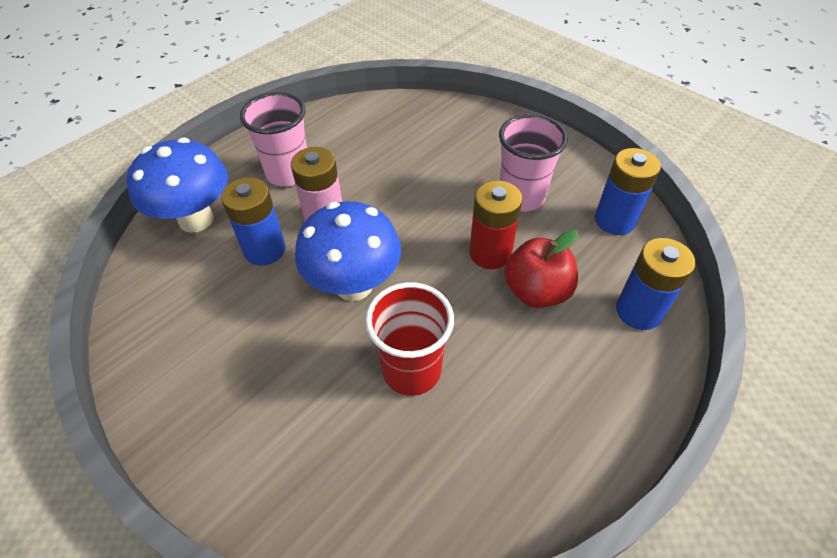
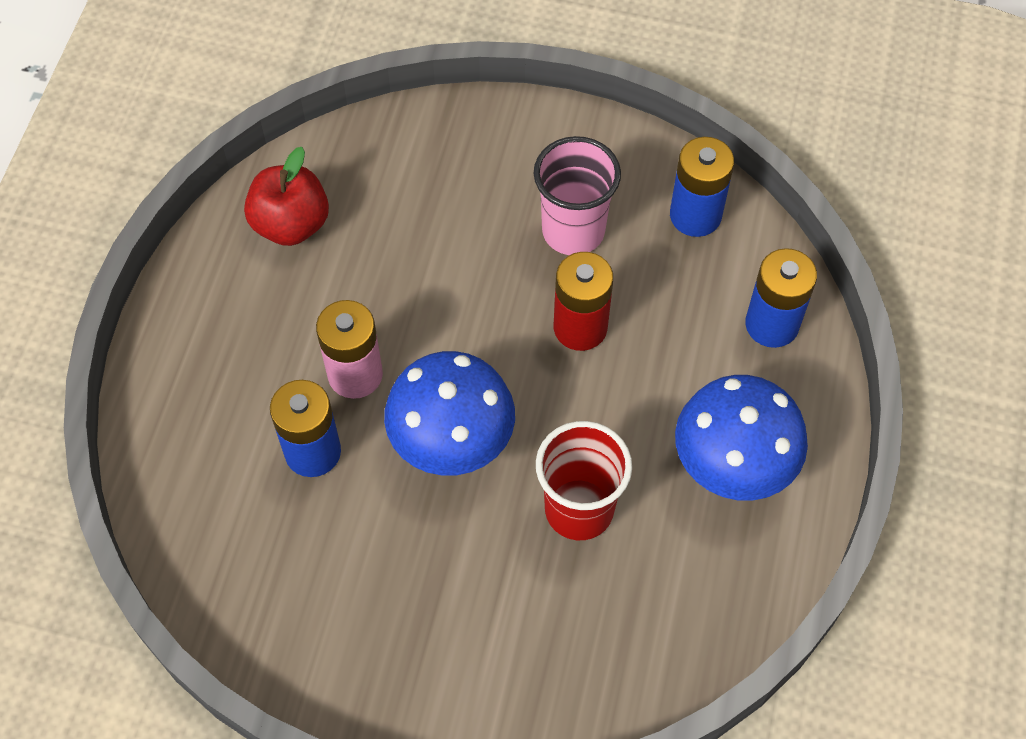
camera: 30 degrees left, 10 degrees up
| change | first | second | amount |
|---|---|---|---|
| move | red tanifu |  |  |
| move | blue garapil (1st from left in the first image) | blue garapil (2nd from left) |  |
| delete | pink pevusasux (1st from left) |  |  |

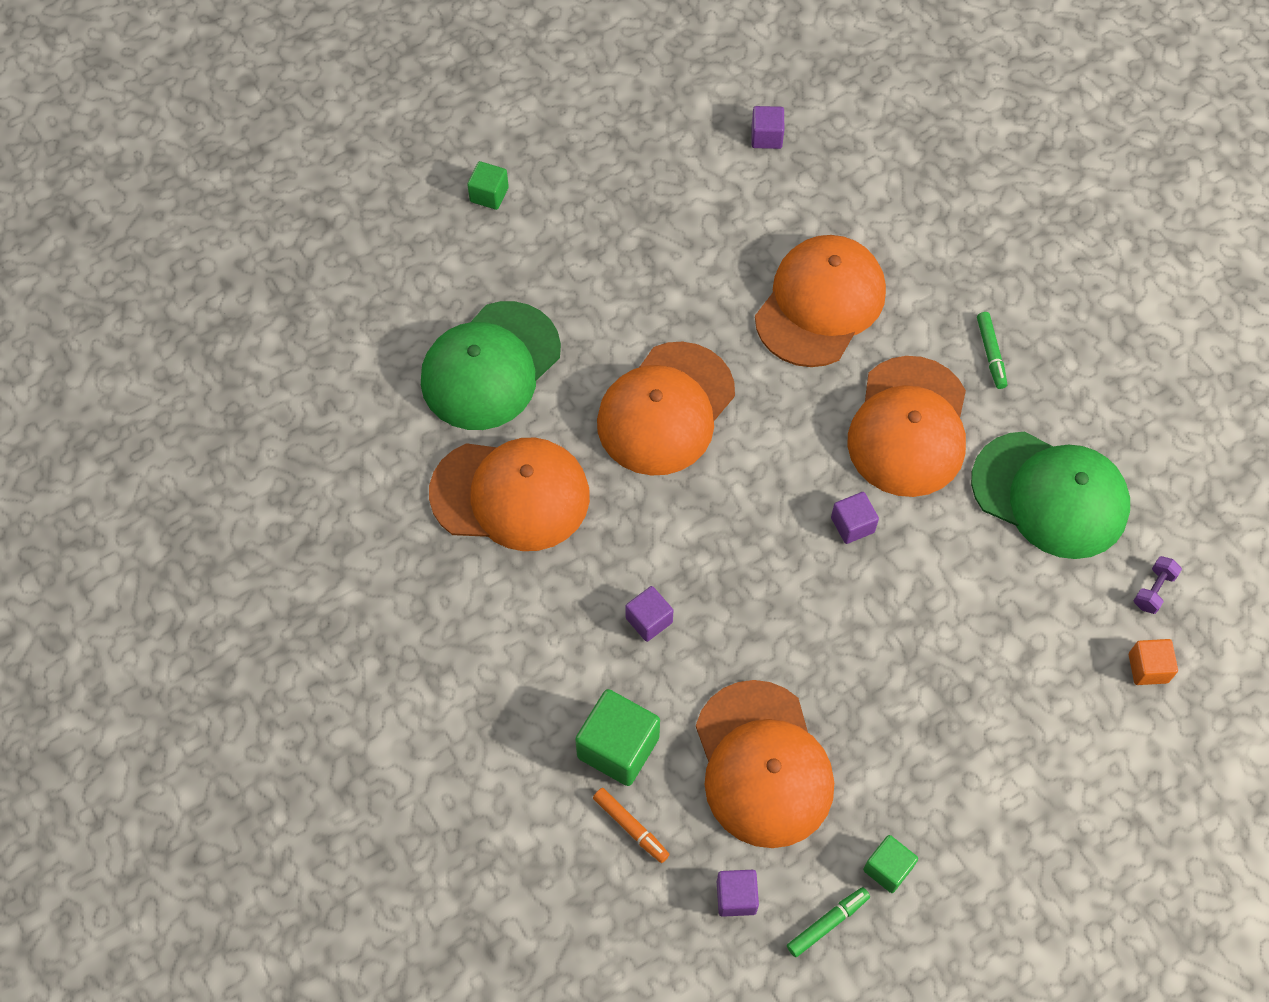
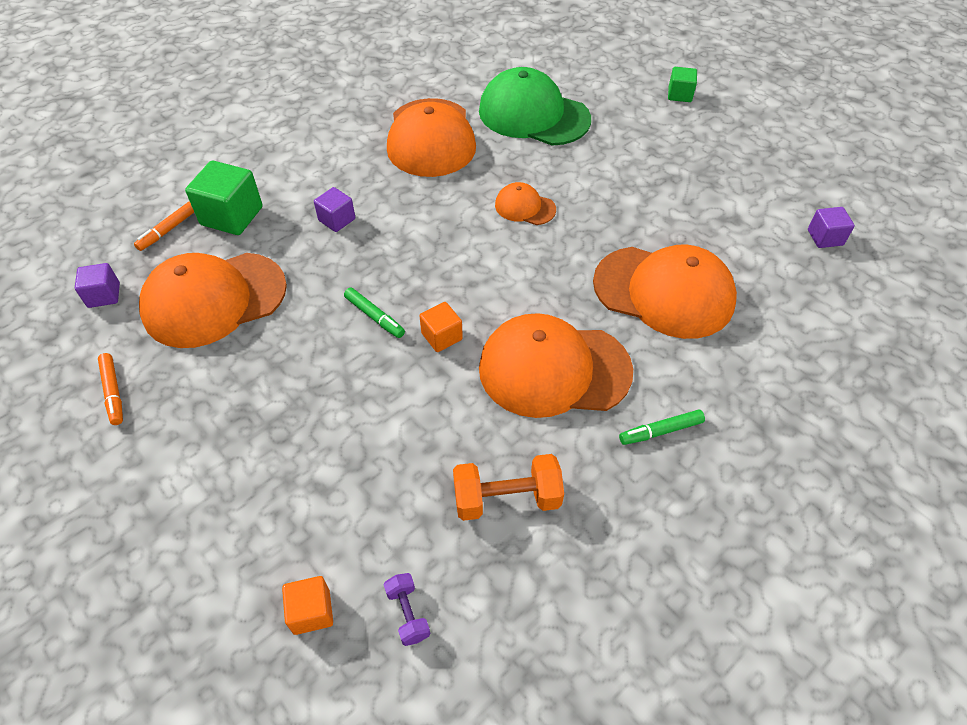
camera: 80 degrees right, 10 degrees down
| change | first | second | amount |
|---|---|---|---|
| replace | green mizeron (3rd from left) | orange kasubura (1st from left) |  |
| move | green kasubura (1st from left) |  |  |
| rotate | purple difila |  | 45 degrees clockwise |
| recolor | purple mizeron (4th from left) | orange mizeron (2nd from left) |  |
| replace | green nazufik (2nd from left) | orange difila |  |
| resize | orange nazufik (2nd from left in the first image) | orange nazufik (3rd from left) | x0.48 |

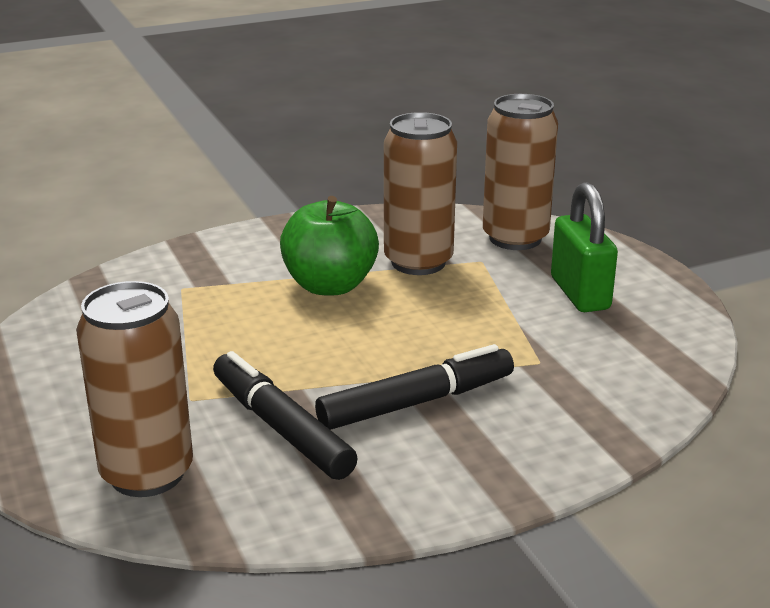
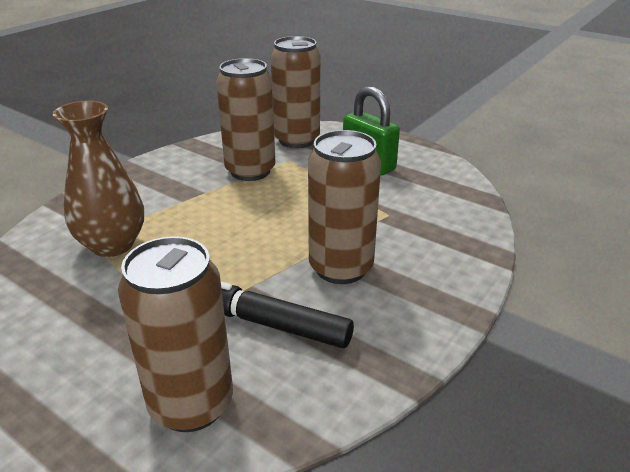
camera: 30 degrees left, 5 degrees up
| change | first | second | amount |
|---|---|---|---|
| insert |  | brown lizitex |  |
| replace | black kasubura (2nd from left) | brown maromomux (4th from left) |  |
| delete | green tanifu |  |  |

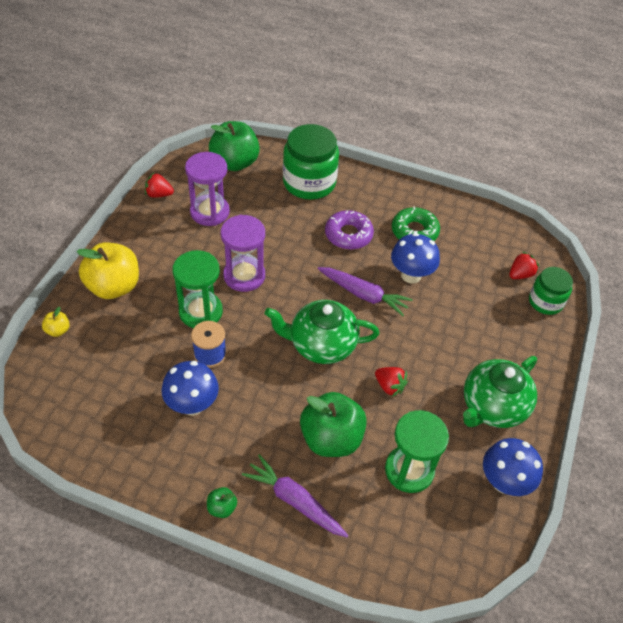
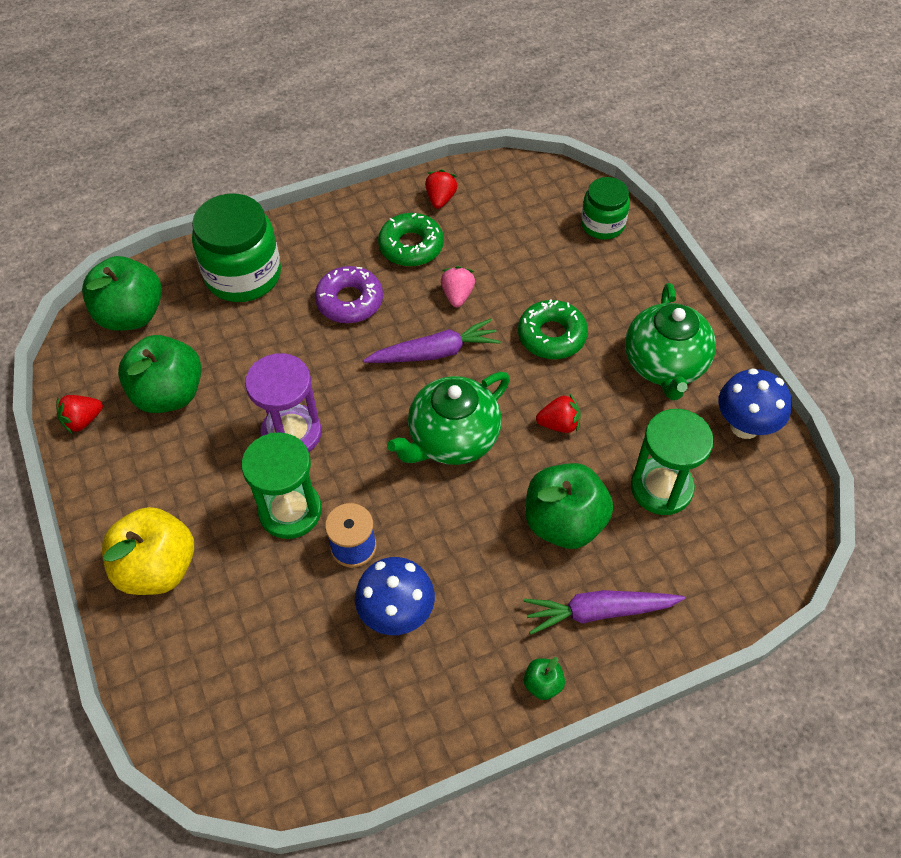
camera: 40 degrees left, 5 degrees up
| change | first | second | amount |
|---|---|---|---|
| replace | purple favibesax (1st from left) | green tanifu (2nd from left) |  |
| move | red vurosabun (3rd from left in the first image) | red vurosabun (2nd from left) |  |
| replace | blue garapil (2nd from left) | pink vurosabun |  |
| insert |  | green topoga (2nd from left) |  |
| delete | yellow tanifu (1st from left) |  |  |

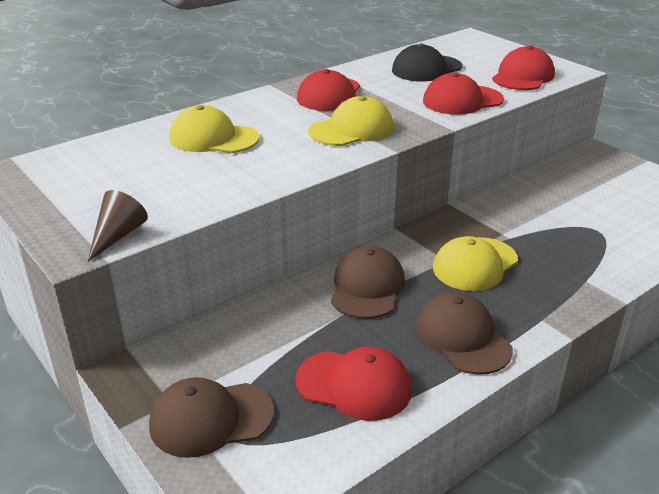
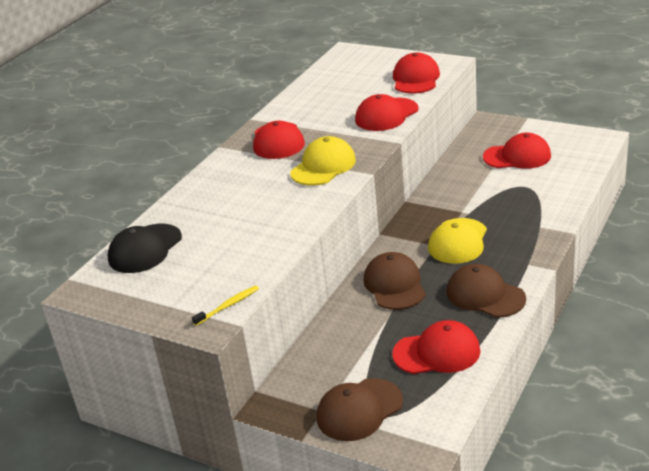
camera: 20 degrees left, 0 degrees up
| change | first | second | amount |
|---|---|---|---|
| move | black nazufik |  |  |
| replace | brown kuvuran | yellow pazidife |  |
| insert |  | red nazufik (5th from left) |  |
| delete | yellow nazufik (1st from left) |  |  |

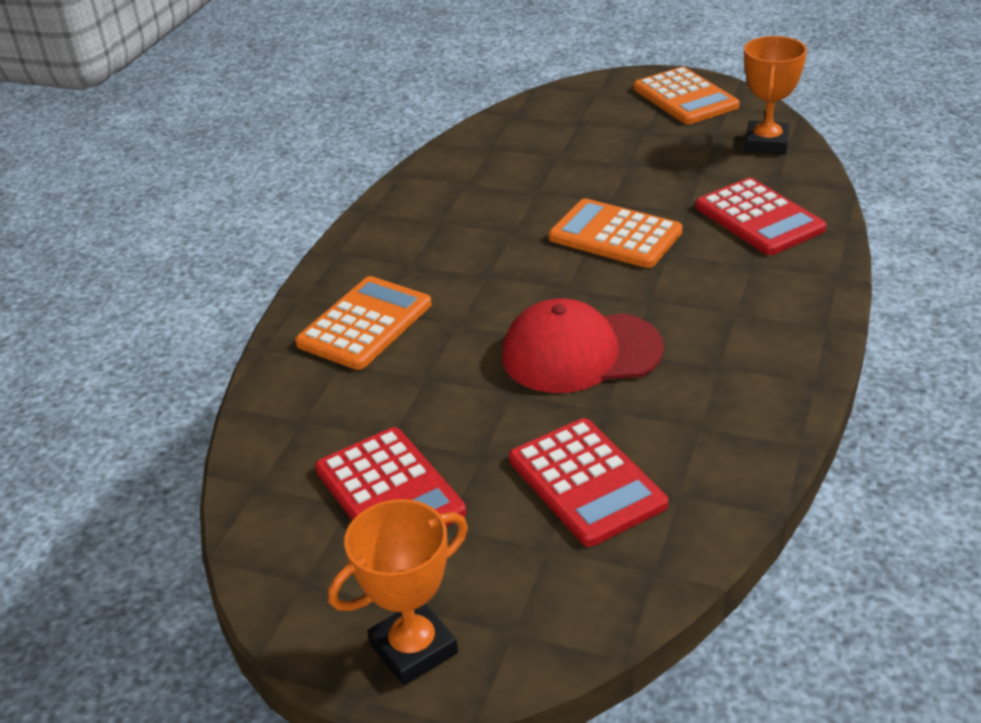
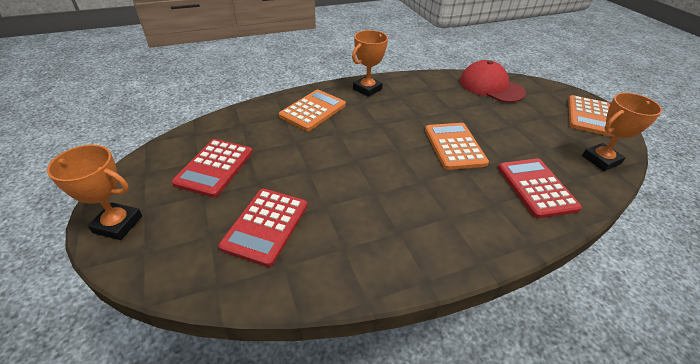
camera: 45 degrees right, 5 degrees up
| change | first | second | amount |
|---|---|---|---|
| rotate | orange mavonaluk (1st from left) |  | 45 degrees counterclockwise |
| insert |  | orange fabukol (2nd from left) |  |
| move | red nazufik |  |  |
| rotate | red mavonaluk (3rd from left) |  | 150 degrees clockwise |

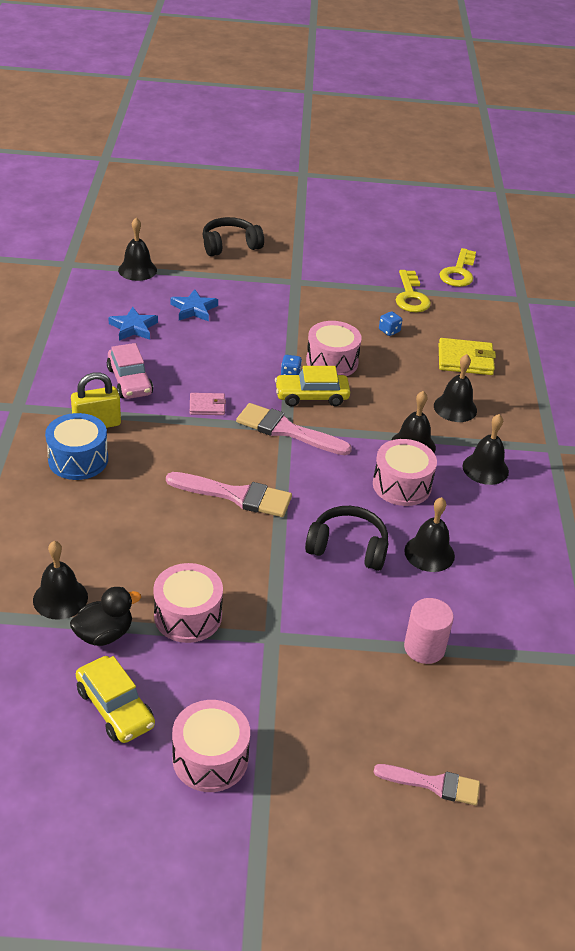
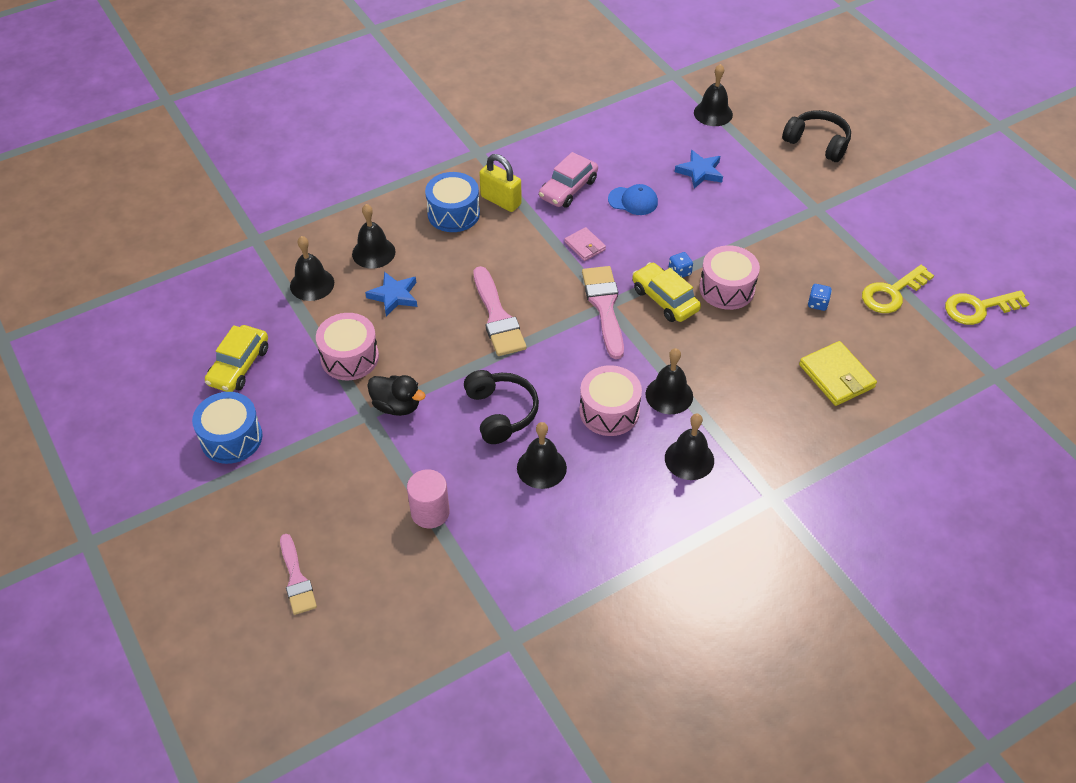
camera: 60 degrees right, 10 degrees up
| change | first | second | amount |
|---|---|---|---|
| recolor | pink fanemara (2nd from left) | blue fanemara (1st from left) |  |
| move | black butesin (5th from left in the first image) | black butesin (2nd from left) |  |
| move | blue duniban (1st from left) |  |  |
| move | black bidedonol |  |  |
| insert |  | blue nazufik |  |

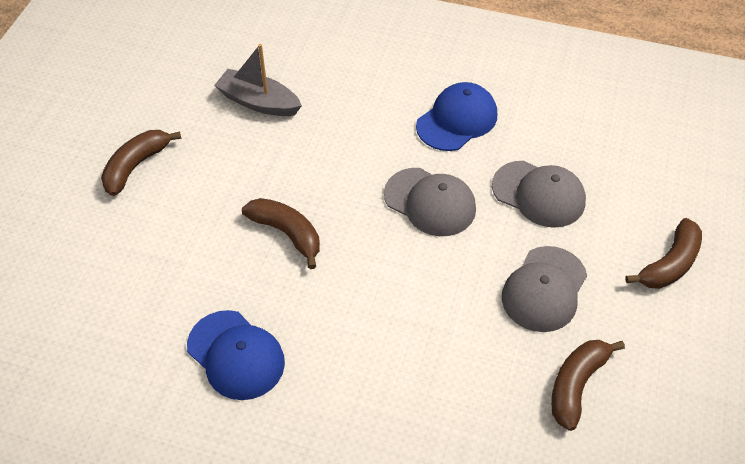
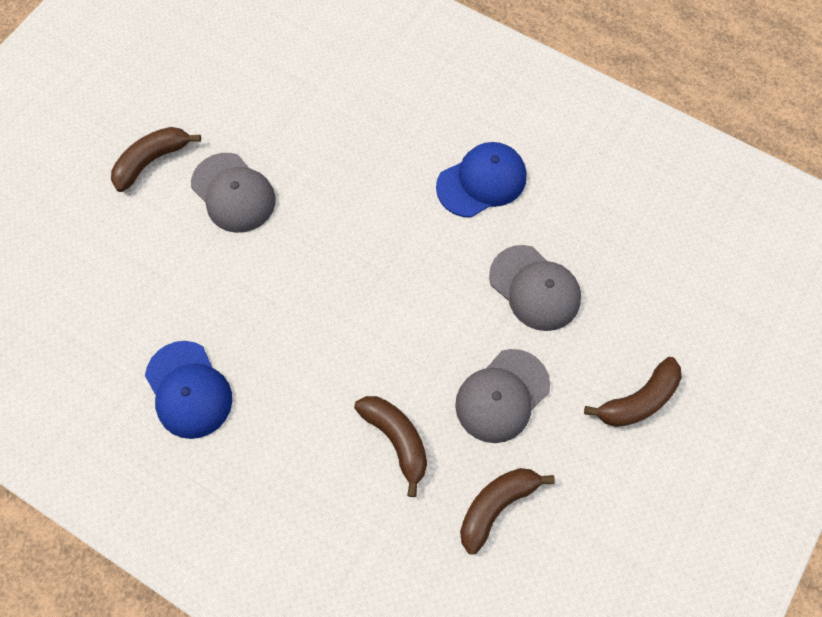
camera: 15 degrees right, 15 degrees up
| change | first | second | amount |
|---|---|---|---|
| move | grey nazufik (1st from left) |  |  |
| move | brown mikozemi (2nd from left) |  |  |
| delete | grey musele |  |  |

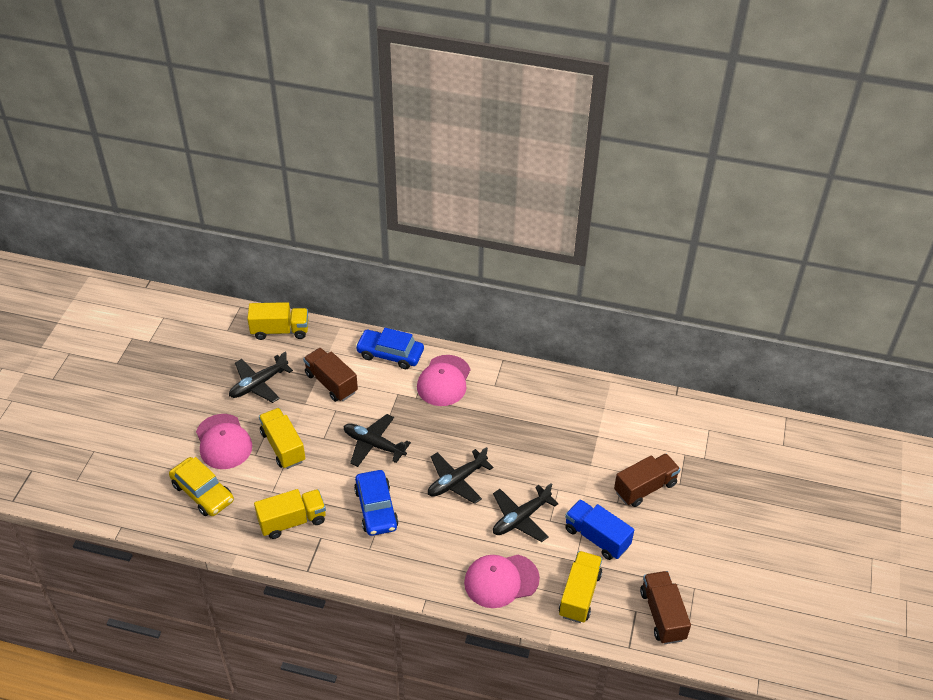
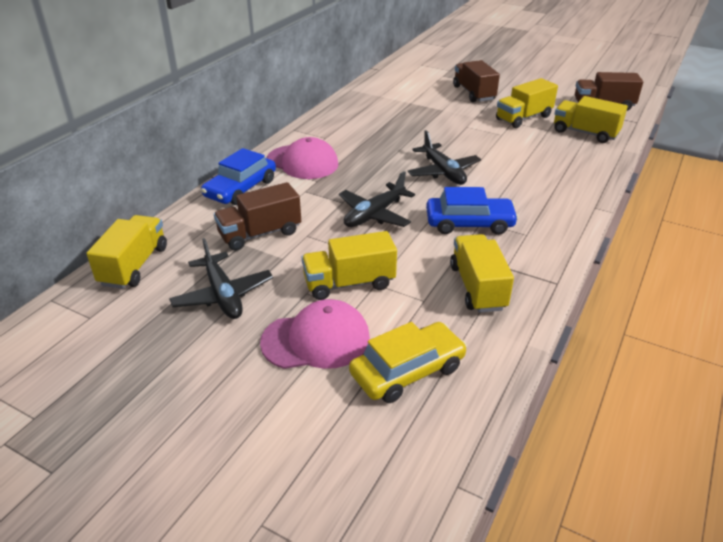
camera: 75 degrees left, 10 degrees down
| change | first | second | amount |
|---|---|---|---|
| recolor | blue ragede | yellow ragede (4th from left) |  |
| delete | pink nazufik (3rd from left) |  |  |
| delete | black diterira (4th from left) |  |  |

